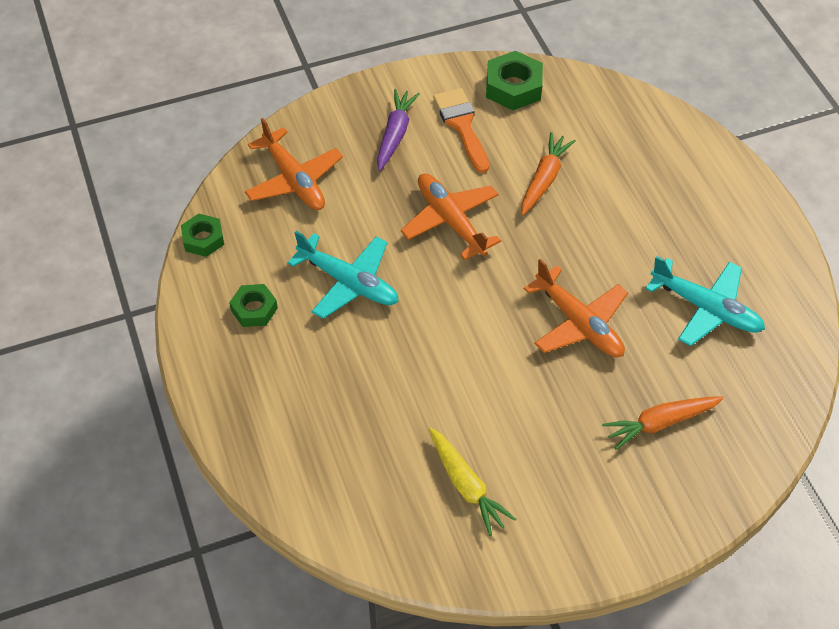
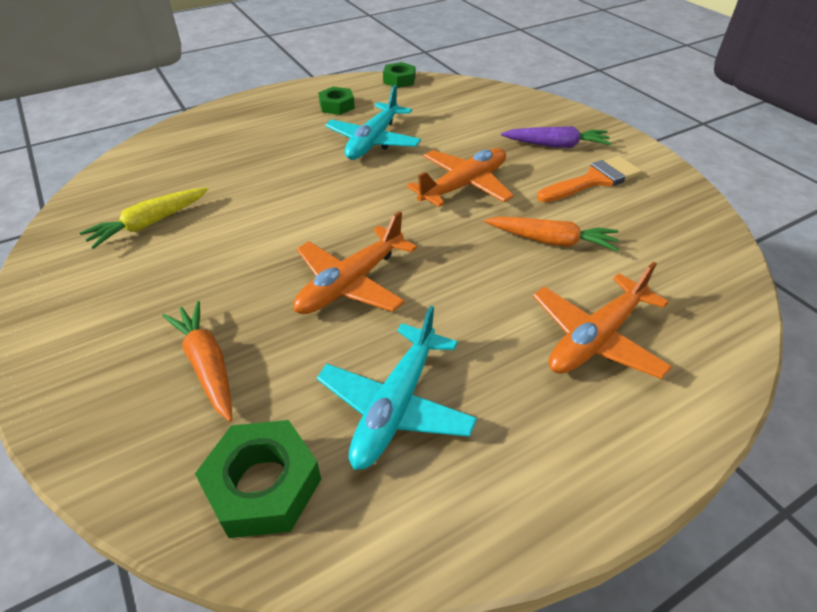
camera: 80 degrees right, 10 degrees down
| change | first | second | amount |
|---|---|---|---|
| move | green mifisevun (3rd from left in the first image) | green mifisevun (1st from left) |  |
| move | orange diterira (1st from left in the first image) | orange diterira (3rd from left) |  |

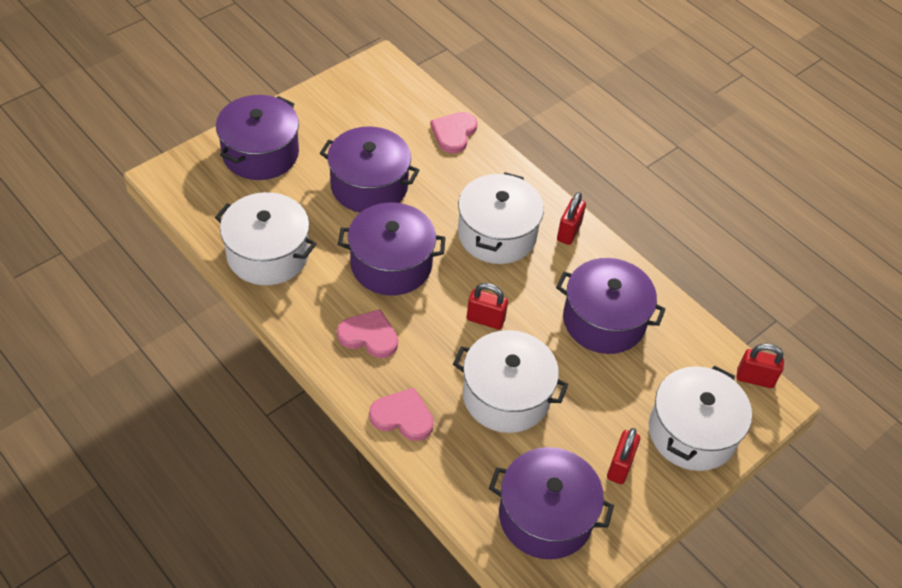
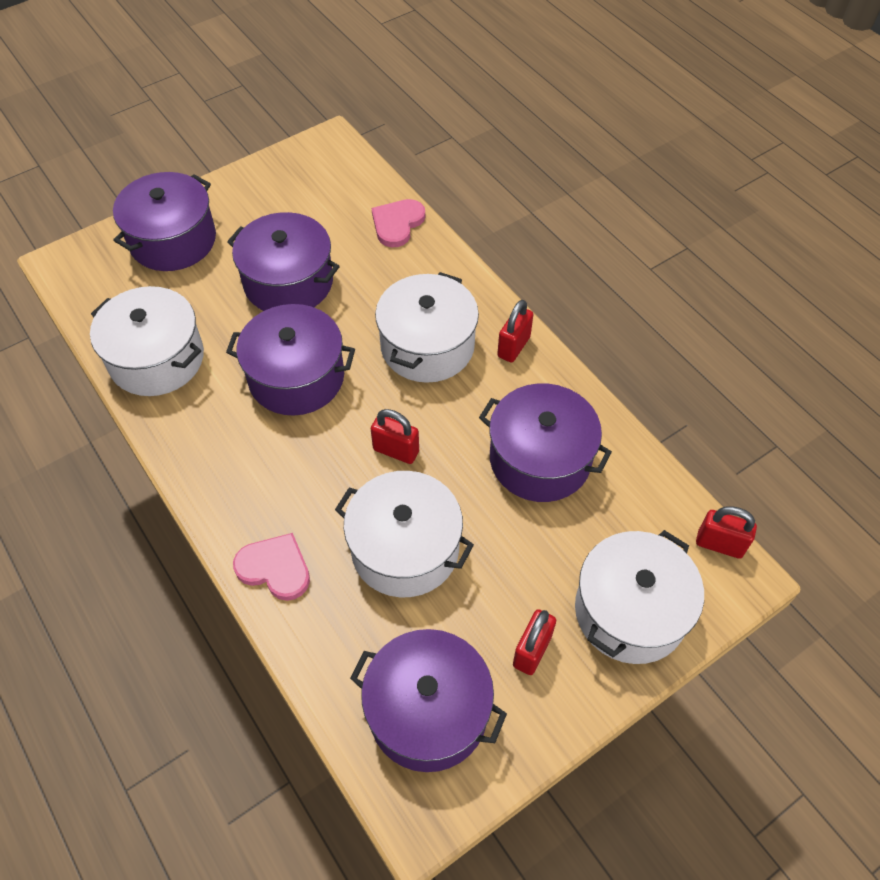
camera: 10 degrees right, 5 degrees up
| change | first | second | amount |
|---|---|---|---|
| delete | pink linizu (1st from left) |  |  |

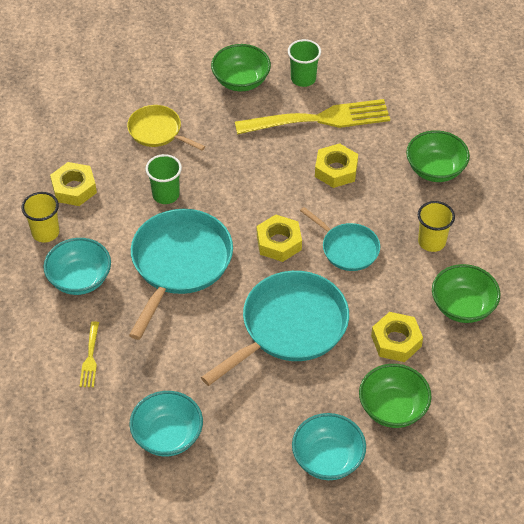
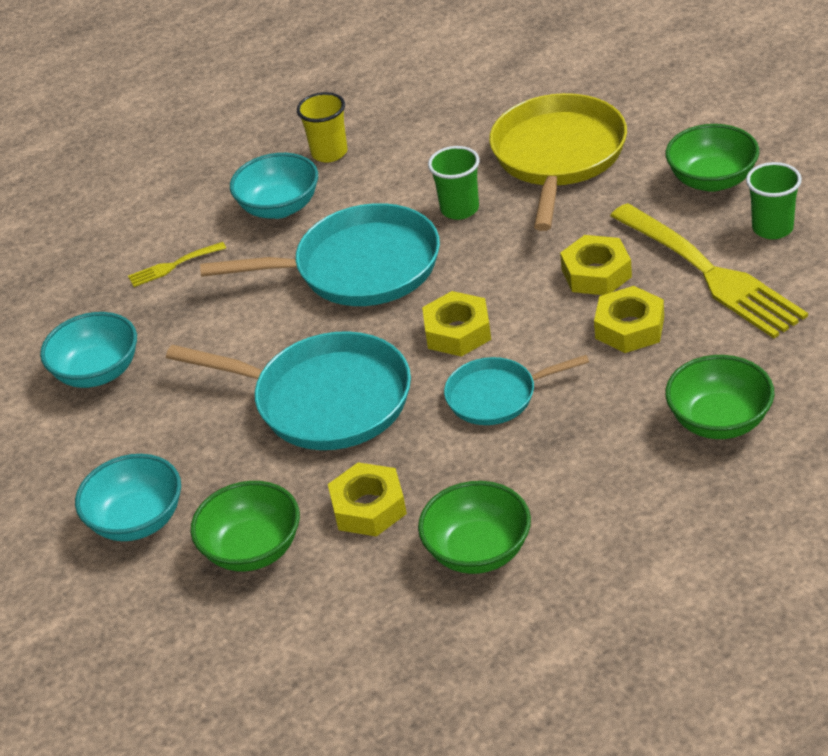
camera: 70 degrees right, 10 degrees down
| change | first | second | amount |
|---|---|---|---|
| rotate | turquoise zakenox (3rd from left) |  | 60 degrees clockwise |
| resize | yellow zakenox |  | x1.77 |
| move | yellow mifisevun (1st from left in the first image) | yellow mifisevun (3rd from left) |  |
| delete | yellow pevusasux (2nd from left) |  |  |

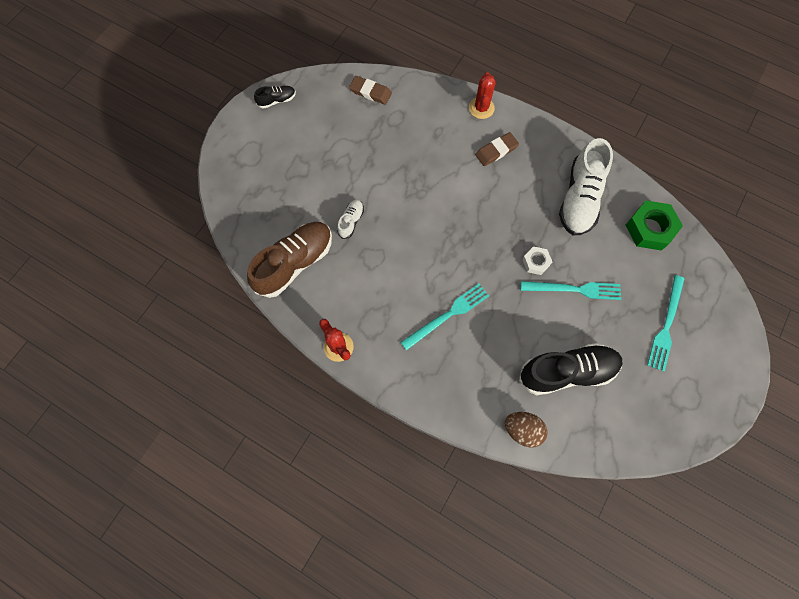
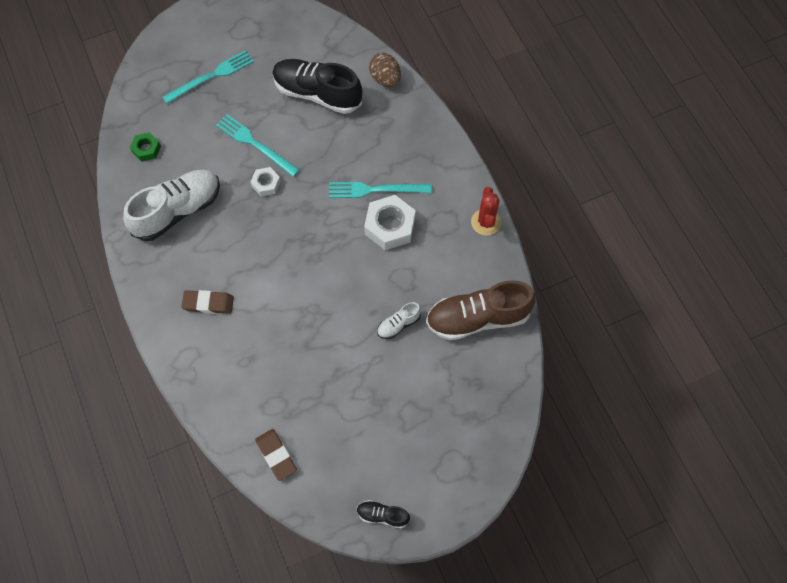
camera: 145 degrees left, 5 degrees down
| change | first | second | amount |
|---|---|---|---|
| resize | green mifisevun |  | x0.56 |
| insert |  | white mifisevun (2nd from left) |  |
| delete | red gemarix (2nd from left) |  |  |

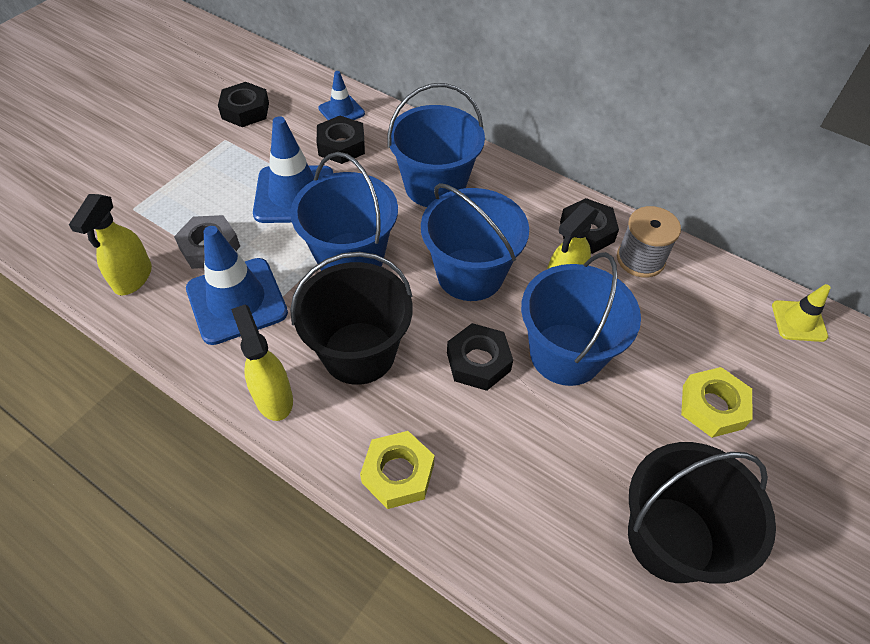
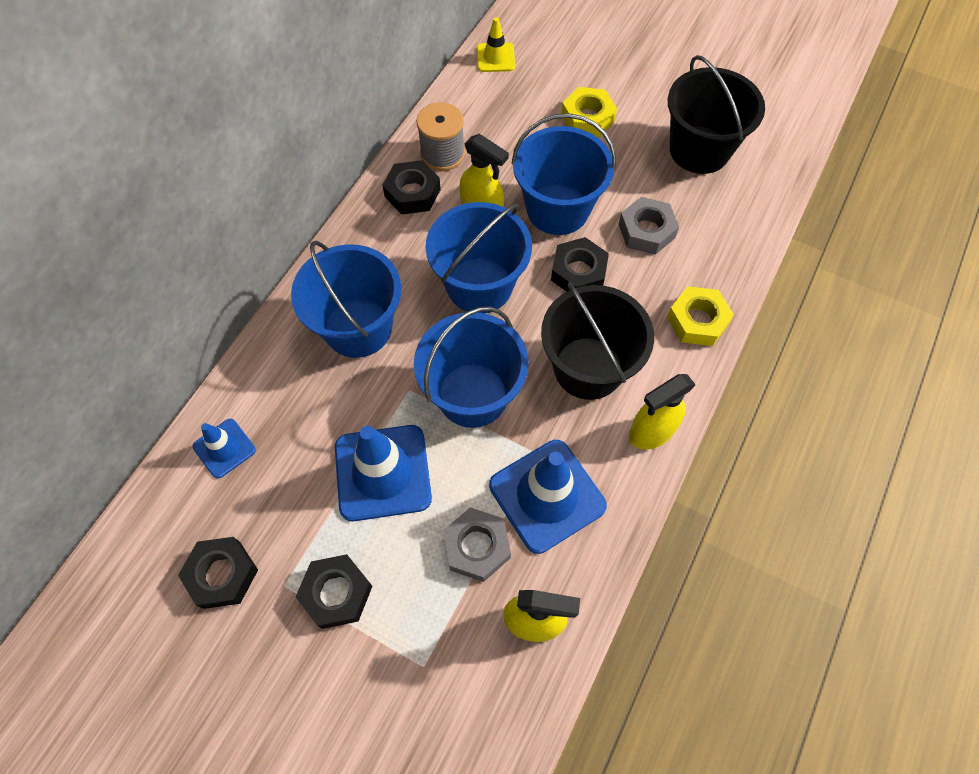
camera: 95 degrees left, 10 degrees up
| change | first | second | amount |
|---|---|---|---|
| move | black mifisevun (2nd from left) |  |  |
| insert |  | grey mifisevun (2nd from left) |  |

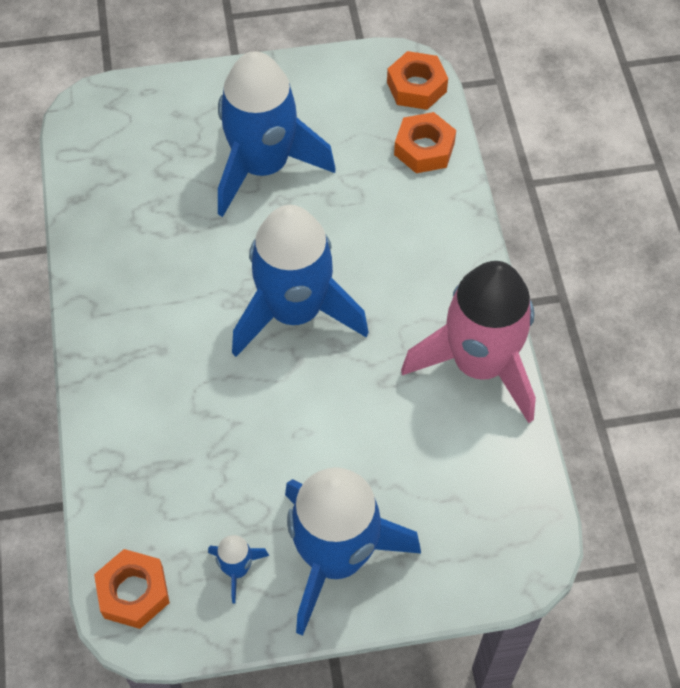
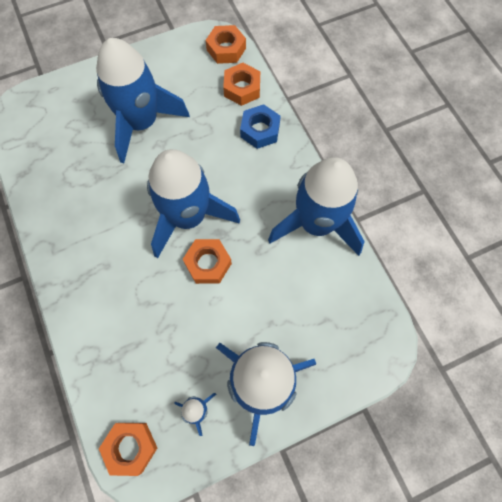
camera: 15 degrees left, 10 degrees up
| change | first | second | amount |
|---|---|---|---|
| insert |  | orange mifisevun (2nd from left) |  |
| insert |  | blue mifisevun |  |
| recolor | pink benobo | blue benobo (5th from left) |  |

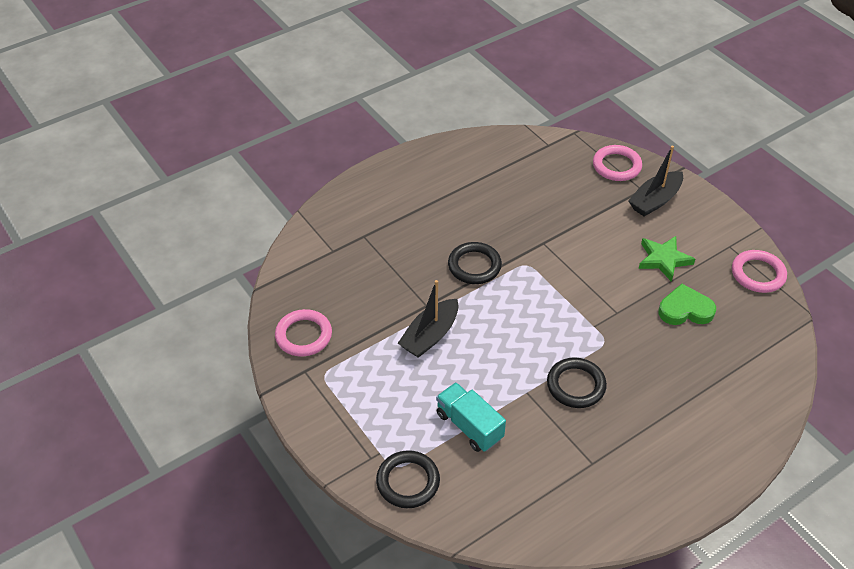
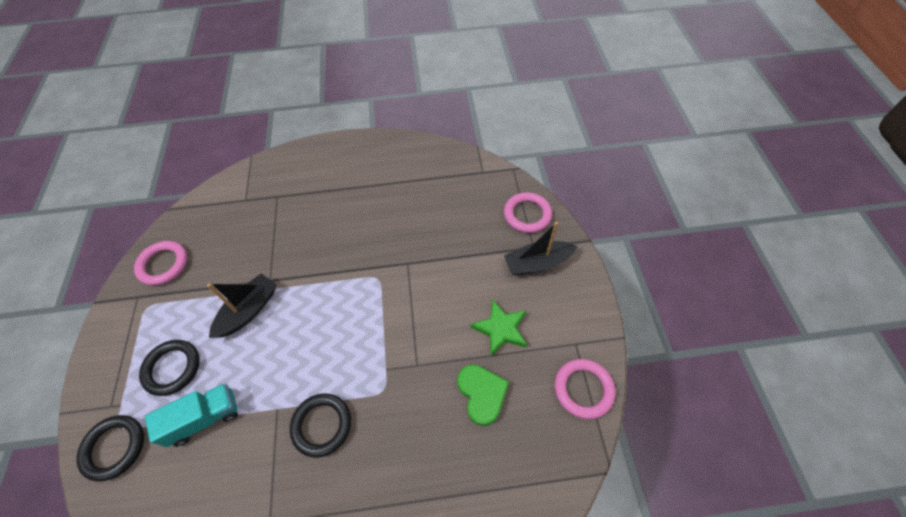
camera: 30 degrees right, 10 degrees up
| change | first | second | amount |
|---|---|---|---|
| move | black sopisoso (2nd from left) |  |  |
| rotate | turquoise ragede |  | 75 degrees clockwise |
| rotate | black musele (1st from left) |  | 150 degrees clockwise |
| rotate | green linizu |  | 45 degrees clockwise |

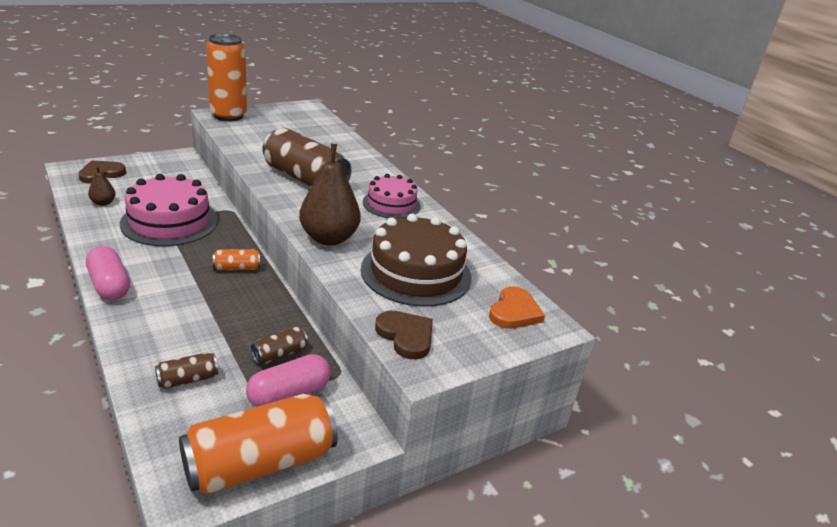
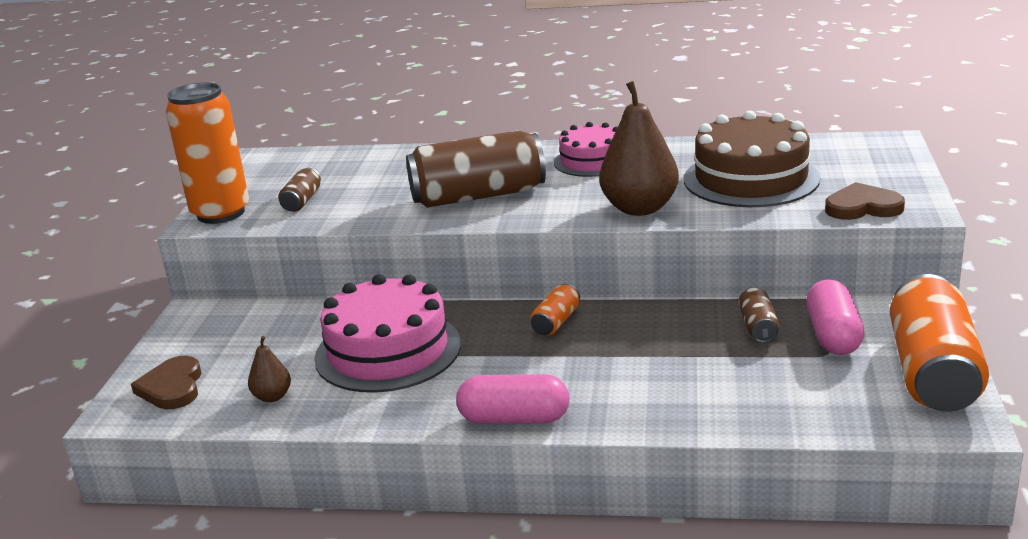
camera: 45 degrees left, 5 degrees down
| change | first | second | amount |
|---|---|---|---|
| move | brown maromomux (1st from left) |  |  |
| delete | orange linizu |  |  |

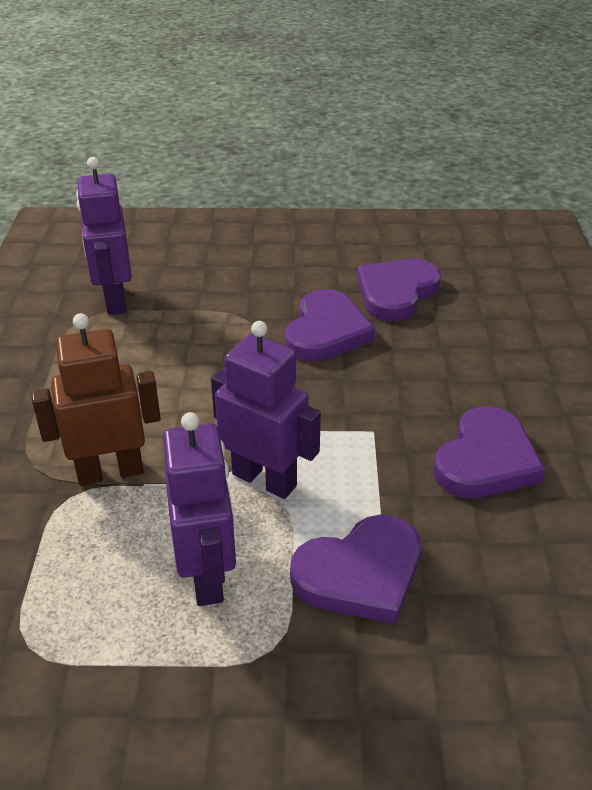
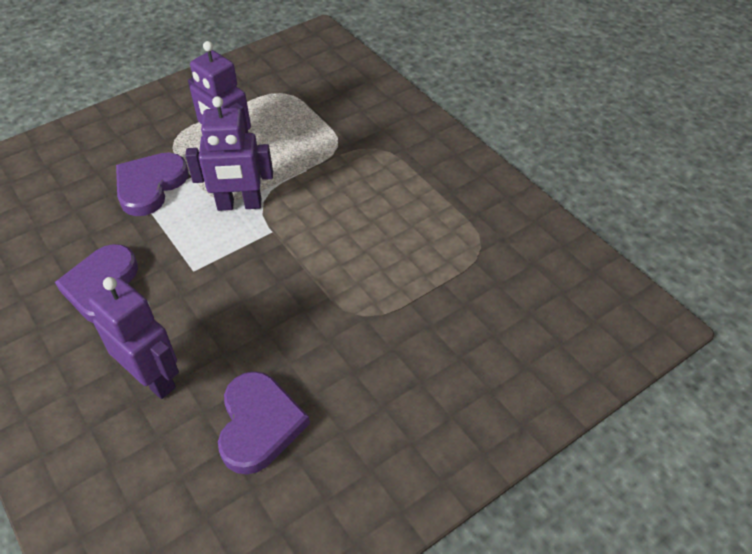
camera: 145 degrees right, 10 degrees up
| change | first | second | amount |
|---|---|---|---|
| move | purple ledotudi (1st from left) |  |  |
| delete | brown ledotudi |  |  |
| delete | purple linizu (1st from left) |  |  |

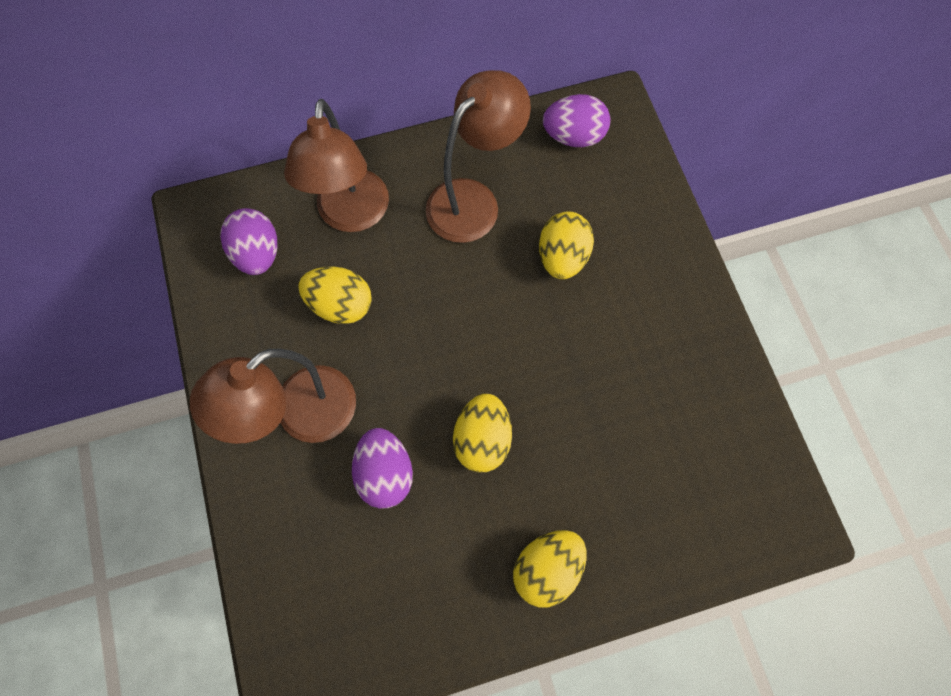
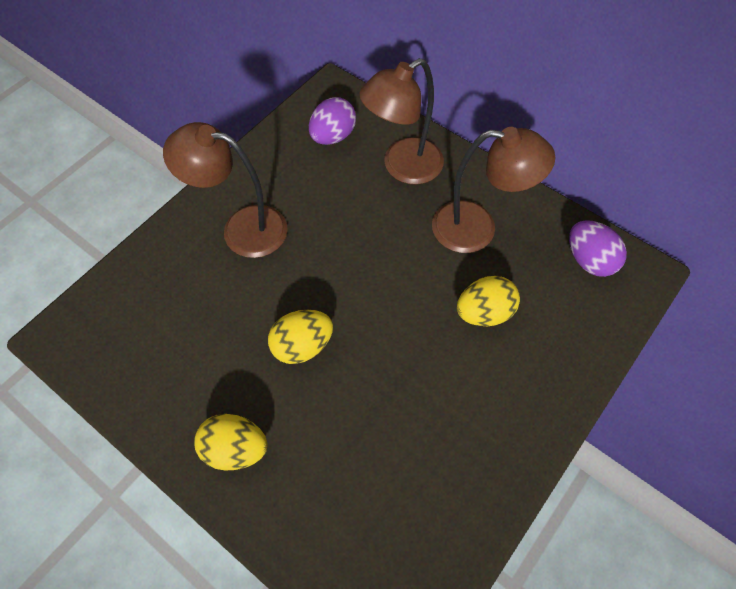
camera: 55 degrees right, 10 degrees down
| change | first | second | amount |
|---|---|---|---|
| delete | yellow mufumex (1st from left) |  |  |
| delete | purple mufumex (2nd from left) |  |  |

